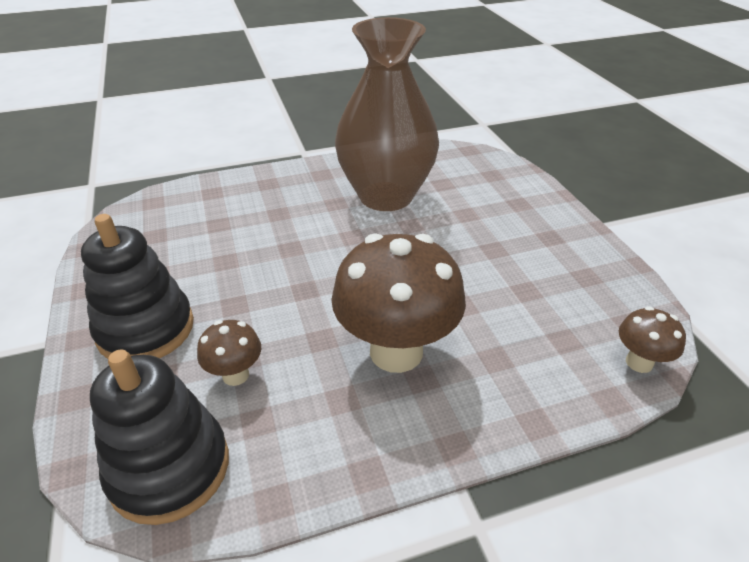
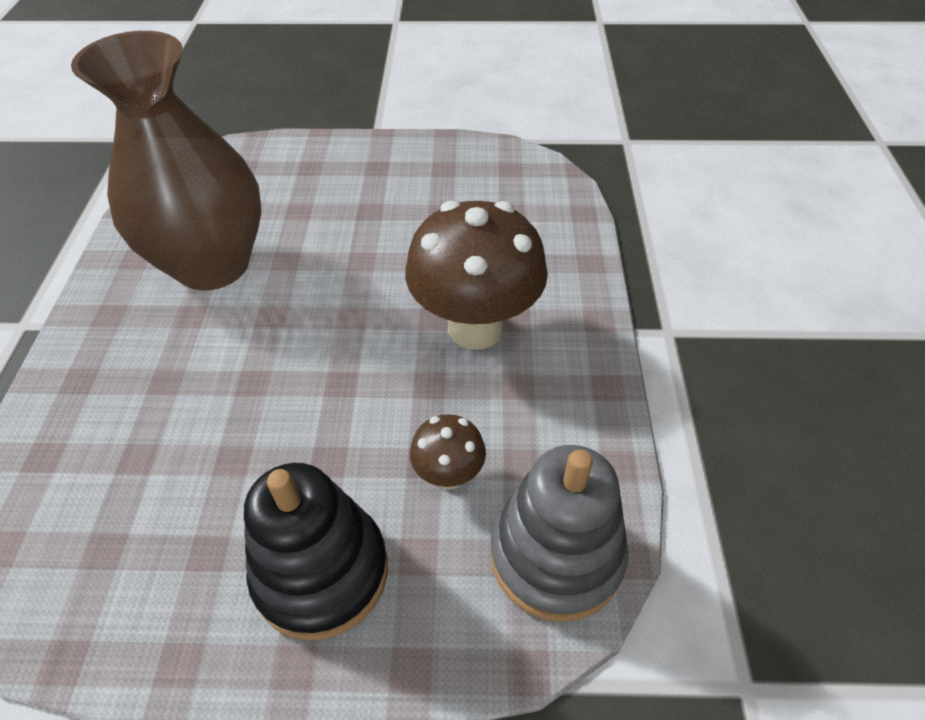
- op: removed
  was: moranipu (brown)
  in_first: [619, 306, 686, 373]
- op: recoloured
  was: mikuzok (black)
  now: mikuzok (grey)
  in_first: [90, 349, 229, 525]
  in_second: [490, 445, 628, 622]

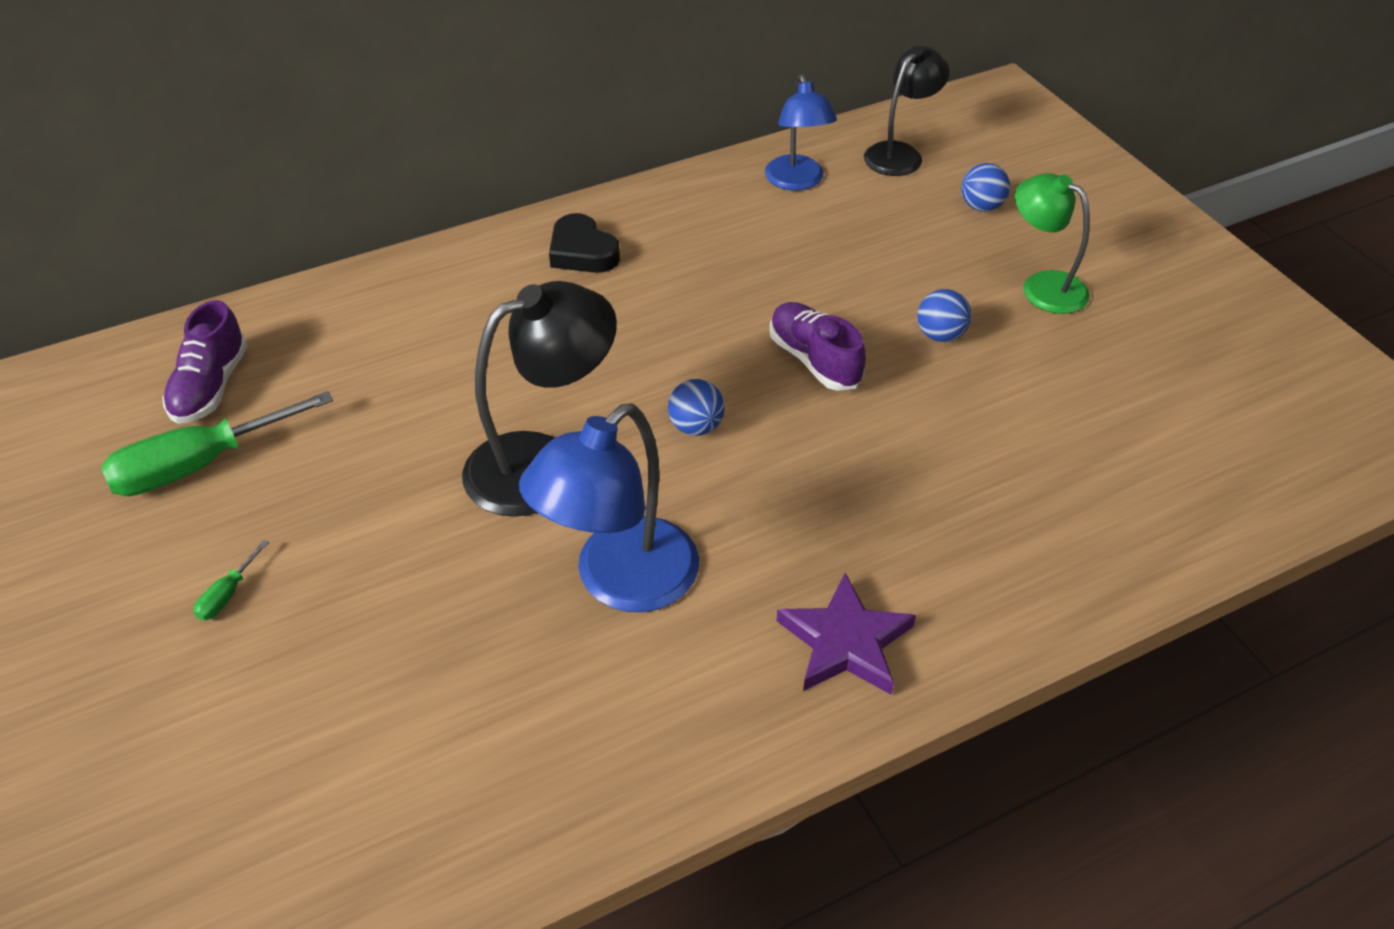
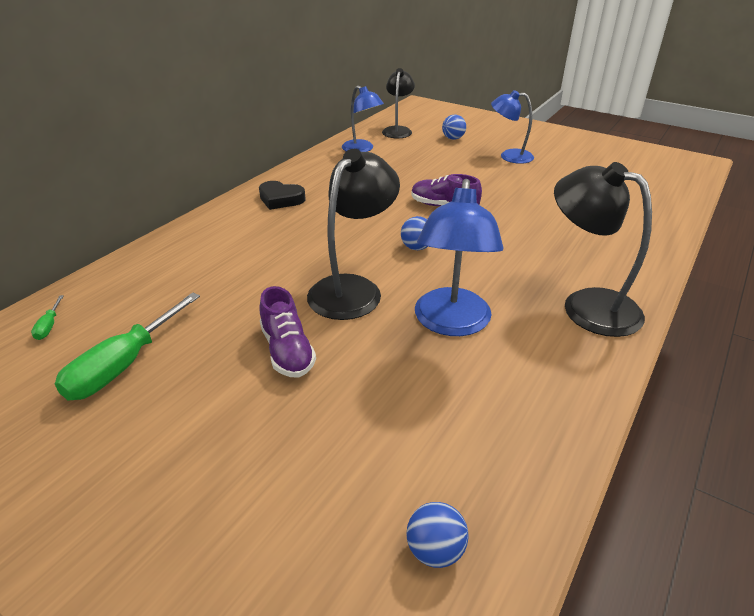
- op: moved
  was: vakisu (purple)
  in_first: [162, 300, 248, 424]
  in_second: [259, 286, 316, 378]
- op: moved
  was: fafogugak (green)
  in_first: [194, 540, 269, 620]
  in_second: [31, 295, 64, 340]
- op: moved
  was: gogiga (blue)
  in_first: [917, 289, 971, 342]
  in_second: [407, 502, 469, 568]
- op: replaced
  was: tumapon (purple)
  now: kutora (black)
  in_first: [777, 573, 916, 695]
  in_second: [554, 162, 652, 337]
- op: recoloured
  was: kutora (green)
  now: kutora (blue)
  in_first: [1015, 173, 1090, 314]
  in_second: [491, 90, 534, 164]

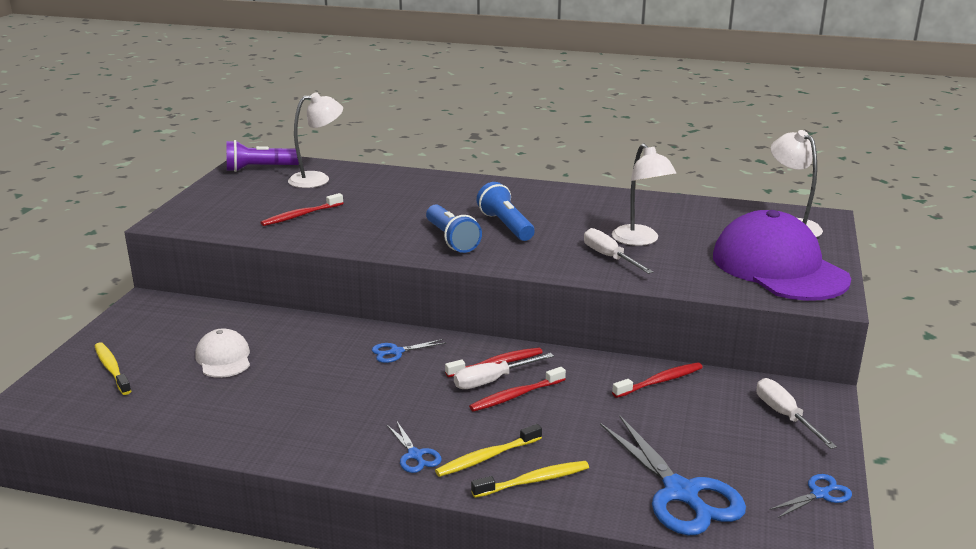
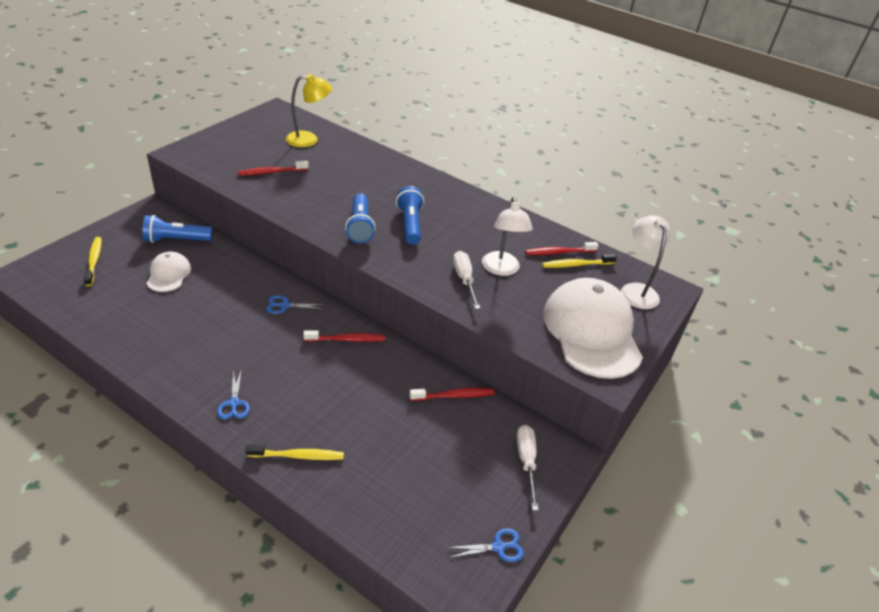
- op: removed
  was: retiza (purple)
  in_first: [226, 140, 299, 172]
- op: removed
  was: fafogugak (white)
  in_first: [454, 353, 554, 389]
- op: removed
  was: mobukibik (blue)
  in_first: [600, 416, 746, 535]
- op: added
  now: retiza (blue)
  in_second: [143, 215, 213, 243]
- op: moved
  was: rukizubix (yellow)
  in_first: [435, 424, 542, 477]
  in_second: [542, 254, 617, 268]
- op: moved
  was: rukizubix (red)
  in_first: [469, 367, 566, 412]
  in_second: [525, 242, 599, 255]
- op: recoloured
  was: kutora (white)
  now: kutora (yellow)
  in_first: [288, 92, 343, 188]
  in_second: [286, 74, 332, 147]
- op: recoloured
  was: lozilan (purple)
  now: lozilan (white)
  in_first: [713, 210, 851, 301]
  in_second: [543, 278, 643, 379]

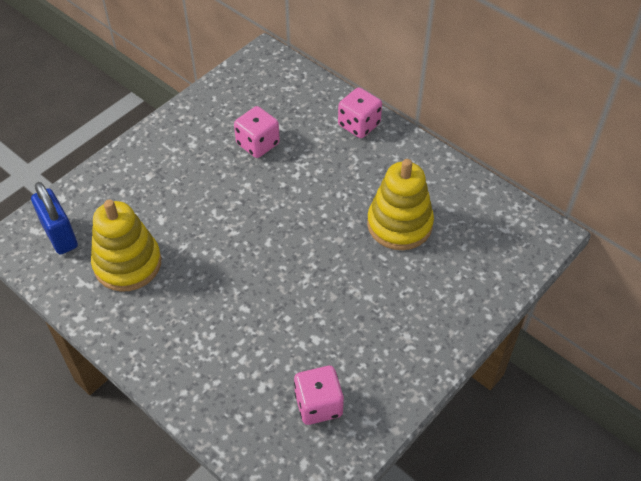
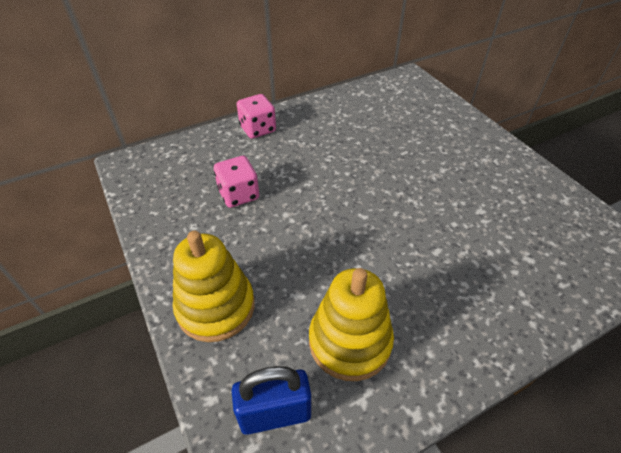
- op: removed
  was: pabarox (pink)
  in_first: [294, 366, 344, 425]
- op: moved
  was: mikuzok (yellow)
  in_first: [367, 159, 434, 250]
  in_second: [173, 231, 255, 342]

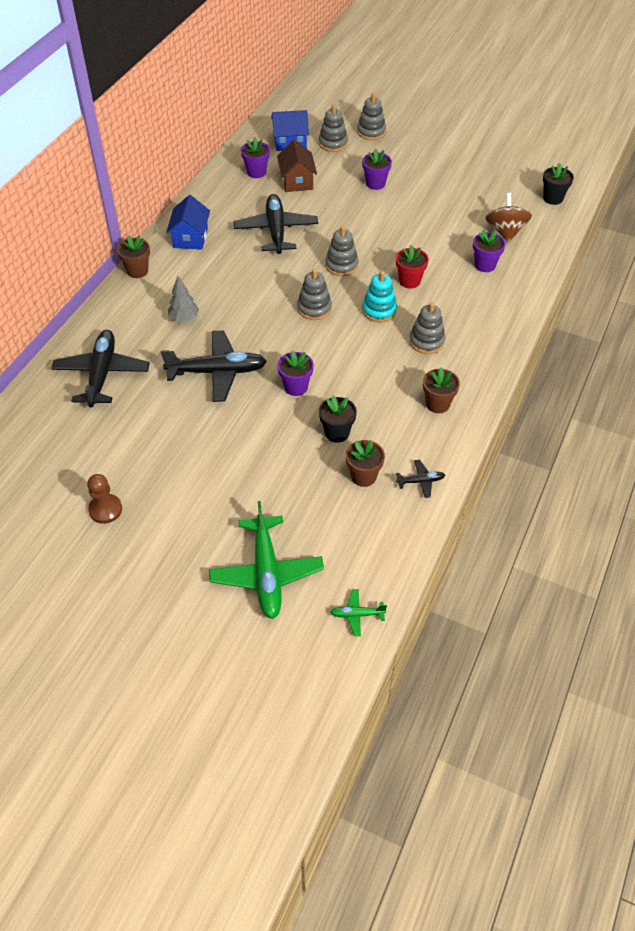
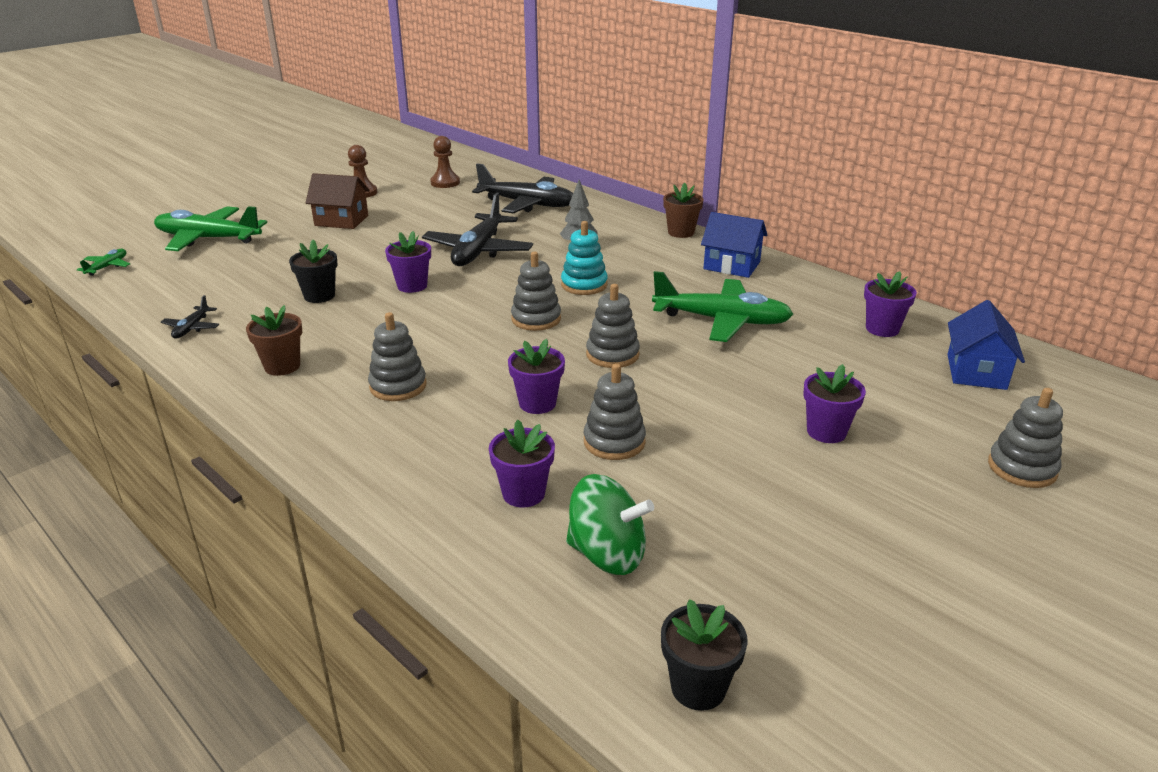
- op: removed
  was: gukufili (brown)
  in_first: [346, 440, 385, 487]
- op: added
  now: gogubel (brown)
  in_second: [430, 136, 460, 188]
- op: moved
  was: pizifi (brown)
  in_first: [277, 140, 317, 192]
  in_second: [306, 173, 370, 229]
- op: moved
  was: mikuzok (grey)
  in_first: [319, 104, 348, 152]
  in_second: [584, 363, 646, 460]
- op: moved
  was: mikuzok (turquoise)
  in_first: [362, 271, 397, 322]
  in_second: [561, 221, 608, 295]
- op: recoloured
  was: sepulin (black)
  now: sepulin (green)
  in_first: [234, 194, 318, 254]
  in_second: [652, 271, 793, 342]
- op: recoloured
  was: gukufili (red)
  now: gukufili (purple)
  in_first: [396, 245, 429, 288]
  in_second: [508, 339, 565, 414]
- op: recoloured
  was: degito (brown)
  now: degito (green)
  in_first: [485, 193, 532, 243]
  in_second: [566, 474, 654, 575]

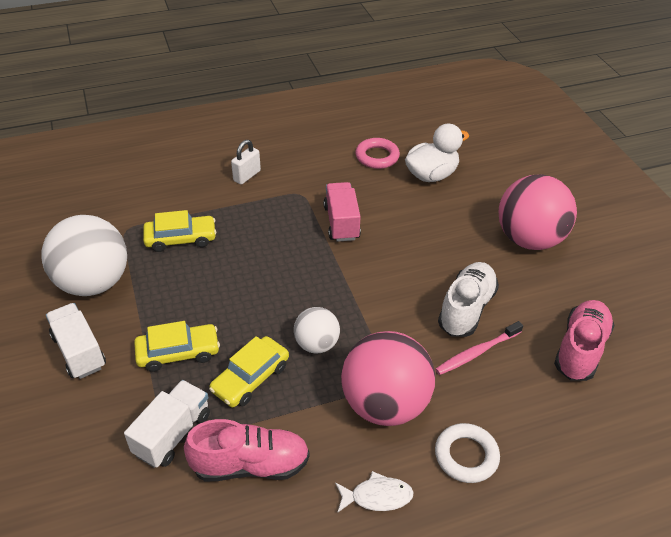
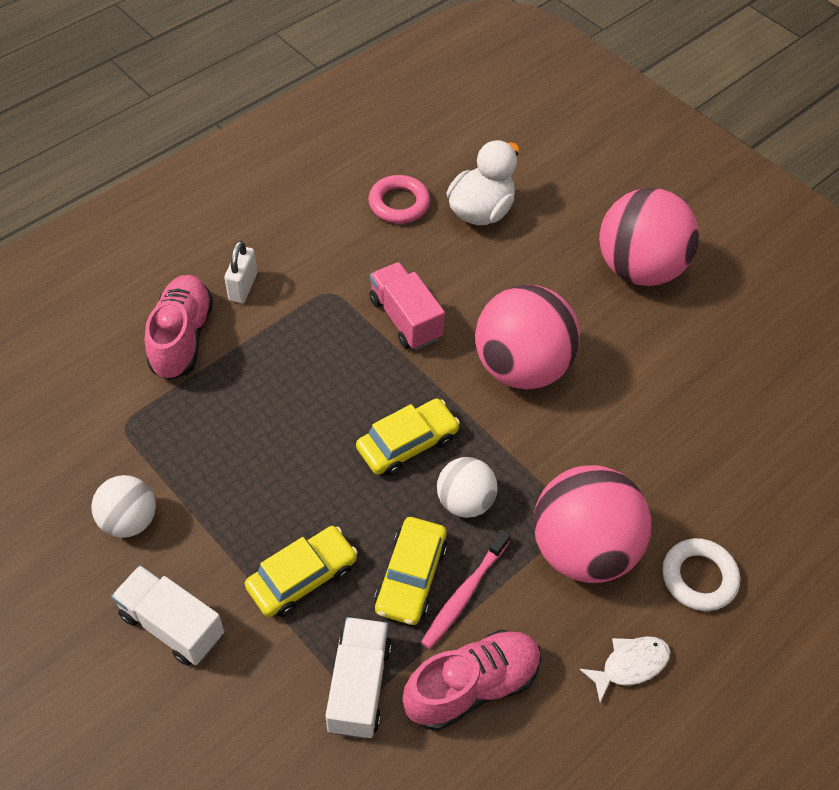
- op: removed
  was: vakisu (white)
  in_first: [438, 262, 499, 337]
- op: added
  now: gogiga (pink)
  in_second: [475, 285, 580, 390]
- op: moved
  was: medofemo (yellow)
  in_first: [143, 210, 216, 252]
  in_second: [356, 398, 460, 476]
- op: moved
  was: rukizubix (pink)
  in_first: [435, 321, 523, 375]
  in_second: [421, 530, 511, 649]
- op: moved
  was: vakisu (pink)
  in_first: [554, 300, 615, 381]
  in_second: [145, 275, 213, 380]
- op: resized
  was: gogiga (white)
  in_first: [41, 215, 127, 296]
  in_second: [91, 475, 156, 538]
  ratio: 0.54

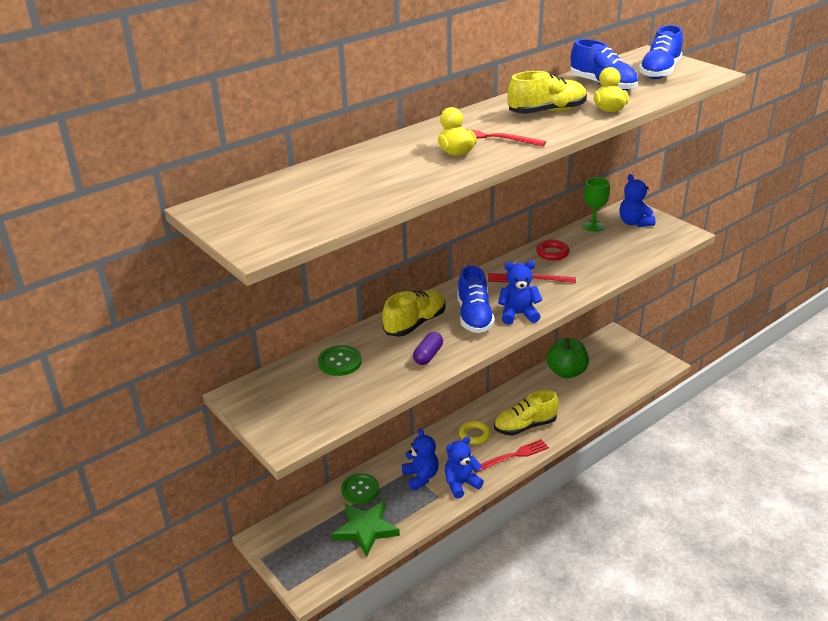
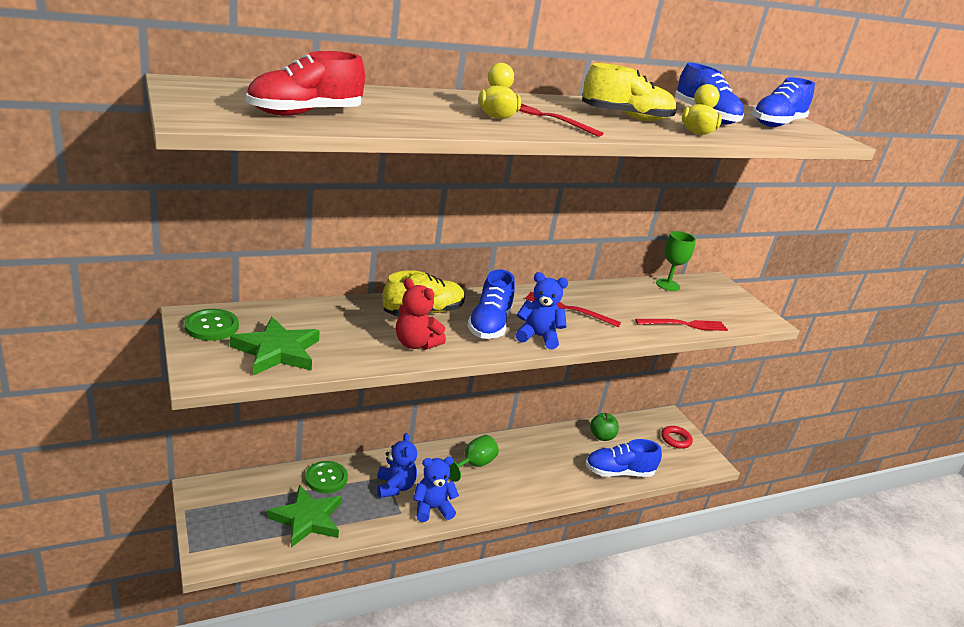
- op: removed
  was: vakisu (yellow)
  in_first: [494, 390, 559, 436]
- op: removed
  was: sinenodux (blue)
  in_first: [619, 174, 656, 227]
- op: added
  now: tumapon (green)
  in_second: [230, 317, 320, 375]
- op: added
  now: vakisu (red)
  in_second: [246, 51, 365, 116]
- op: added
  now: vakisu (blue)
  in_second: [585, 439, 662, 477]
- op: moved
  was: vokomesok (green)
  in_first: [318, 345, 362, 376]
  in_second: [184, 309, 239, 341]
- op: moved
  was: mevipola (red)
  in_first: [474, 439, 549, 473]
  in_second: [635, 319, 728, 331]
- op: moved
  was: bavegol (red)
  in_first: [536, 240, 569, 260]
  in_second: [661, 426, 693, 449]
- op: replaced
  was: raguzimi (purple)
  now: sinenodux (red)
  in_first: [413, 332, 443, 365]
  in_second: [396, 278, 446, 350]
- op: replaced
  was: bavegol (yellow)
  now: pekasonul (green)
  in_first: [459, 421, 491, 444]
  in_second: [449, 435, 499, 482]
- op: resized
  was: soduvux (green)
  in_first: [547, 338, 589, 378]
  in_second: [590, 413, 619, 441]
  ratio: 0.63

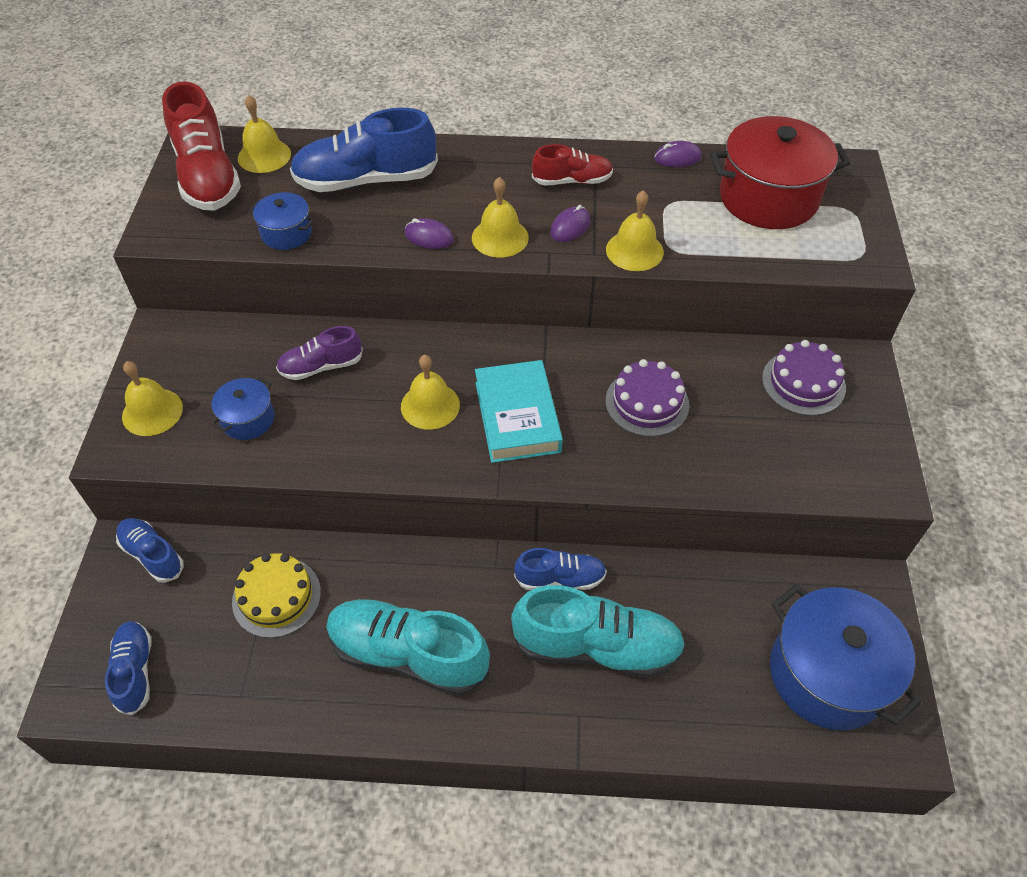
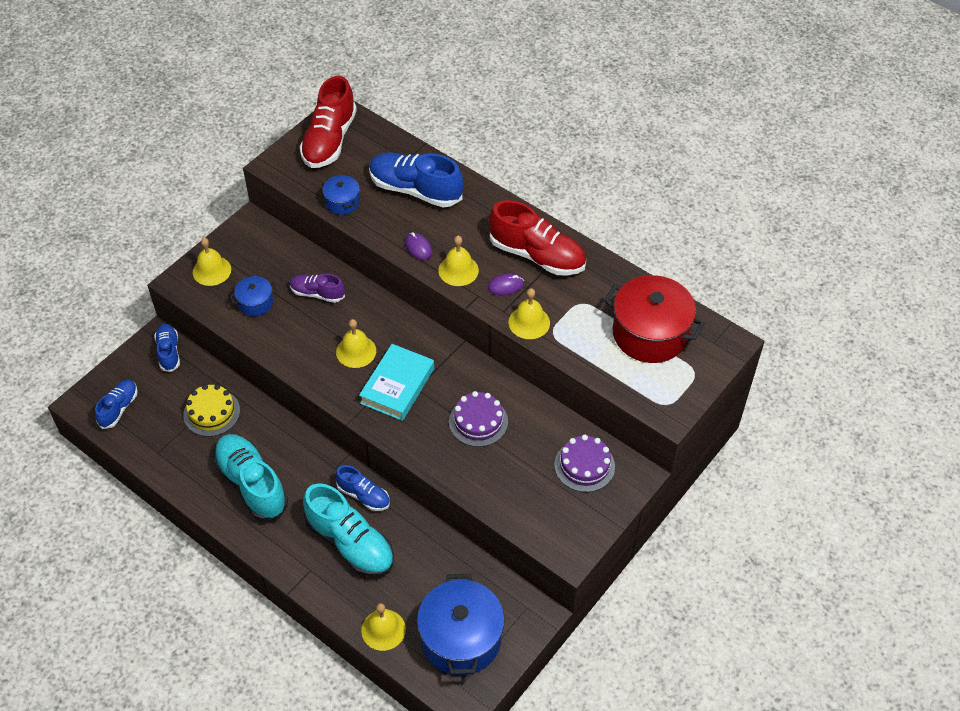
- op: removed
  was: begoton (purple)
  in_first: [654, 141, 702, 167]
- op: moved
  was: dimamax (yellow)
  in_first: [238, 95, 291, 173]
  in_second: [361, 603, 406, 651]
- op: resized
  was: vakisu (red)
  in_first: [532, 144, 613, 186]
  in_second: [489, 200, 586, 276]
  ratio: 1.78

